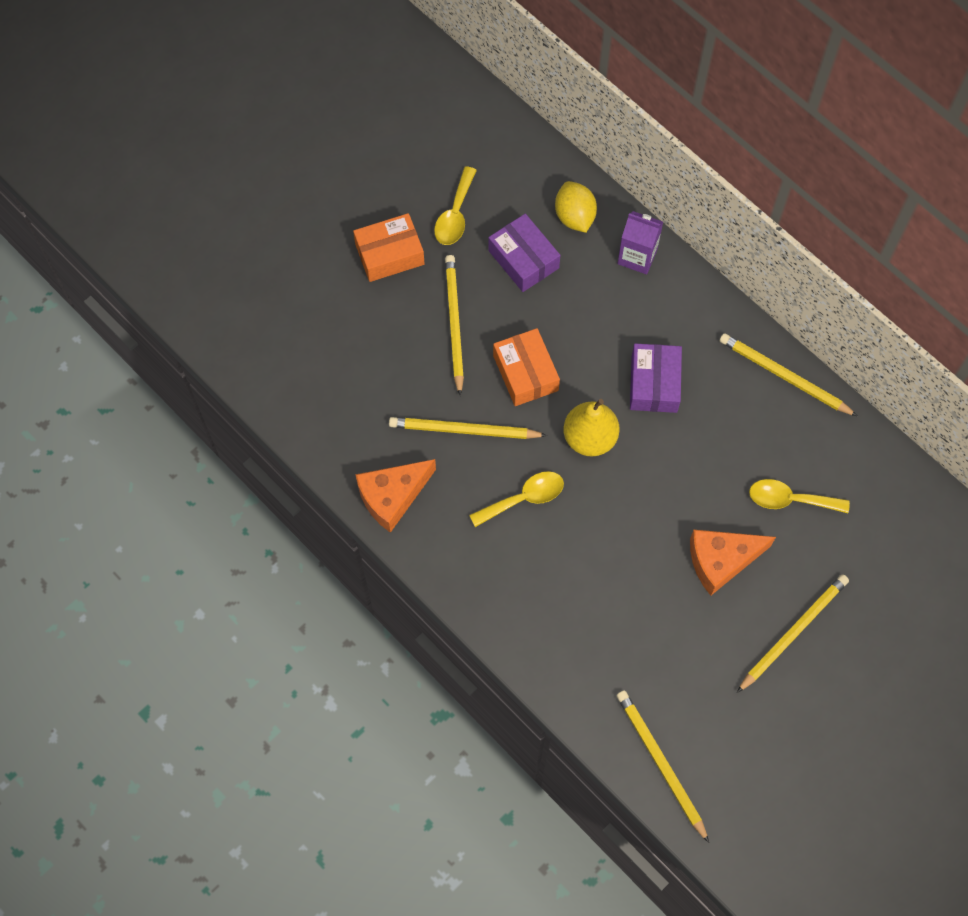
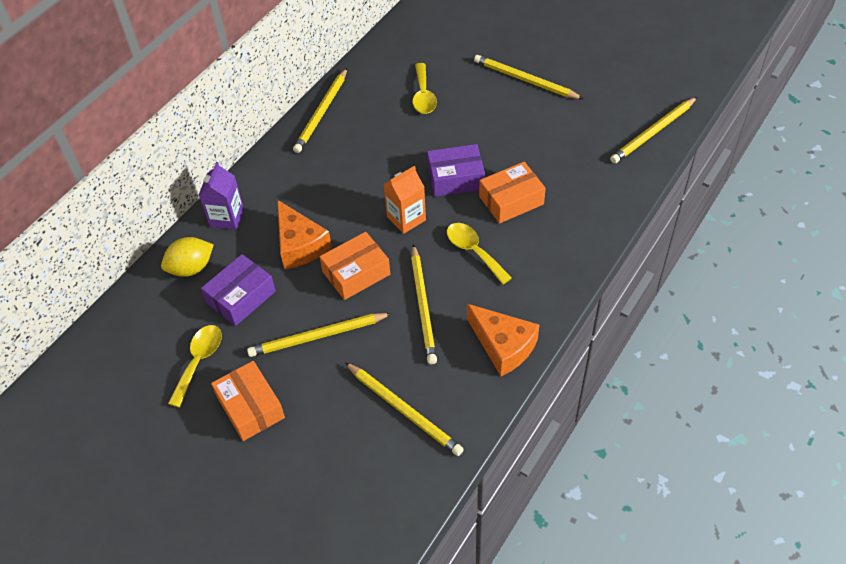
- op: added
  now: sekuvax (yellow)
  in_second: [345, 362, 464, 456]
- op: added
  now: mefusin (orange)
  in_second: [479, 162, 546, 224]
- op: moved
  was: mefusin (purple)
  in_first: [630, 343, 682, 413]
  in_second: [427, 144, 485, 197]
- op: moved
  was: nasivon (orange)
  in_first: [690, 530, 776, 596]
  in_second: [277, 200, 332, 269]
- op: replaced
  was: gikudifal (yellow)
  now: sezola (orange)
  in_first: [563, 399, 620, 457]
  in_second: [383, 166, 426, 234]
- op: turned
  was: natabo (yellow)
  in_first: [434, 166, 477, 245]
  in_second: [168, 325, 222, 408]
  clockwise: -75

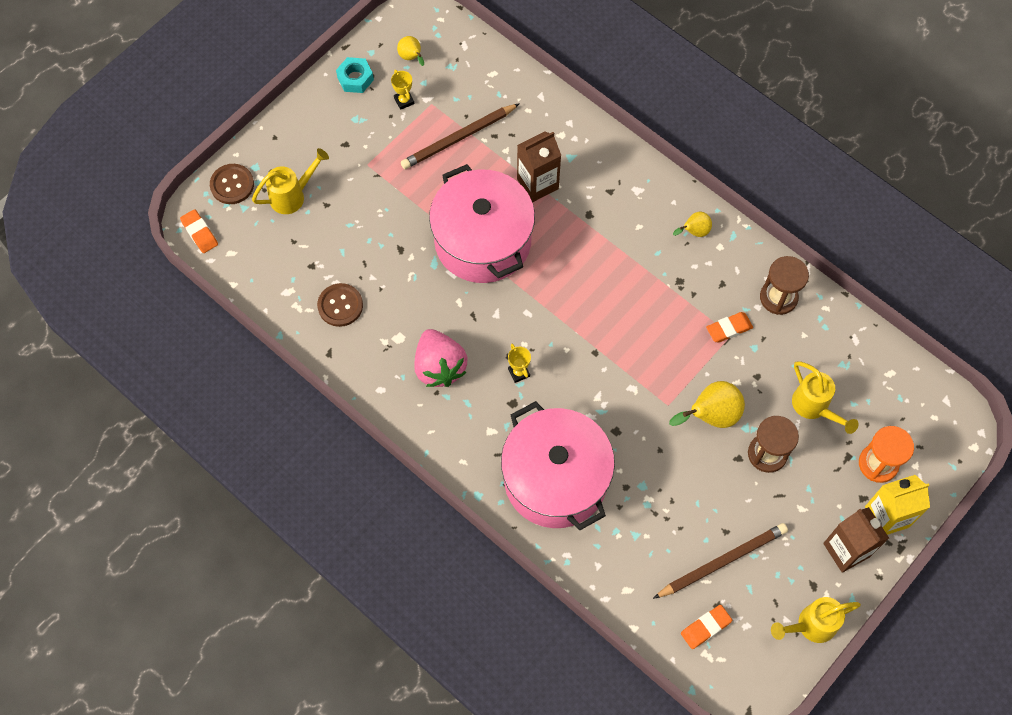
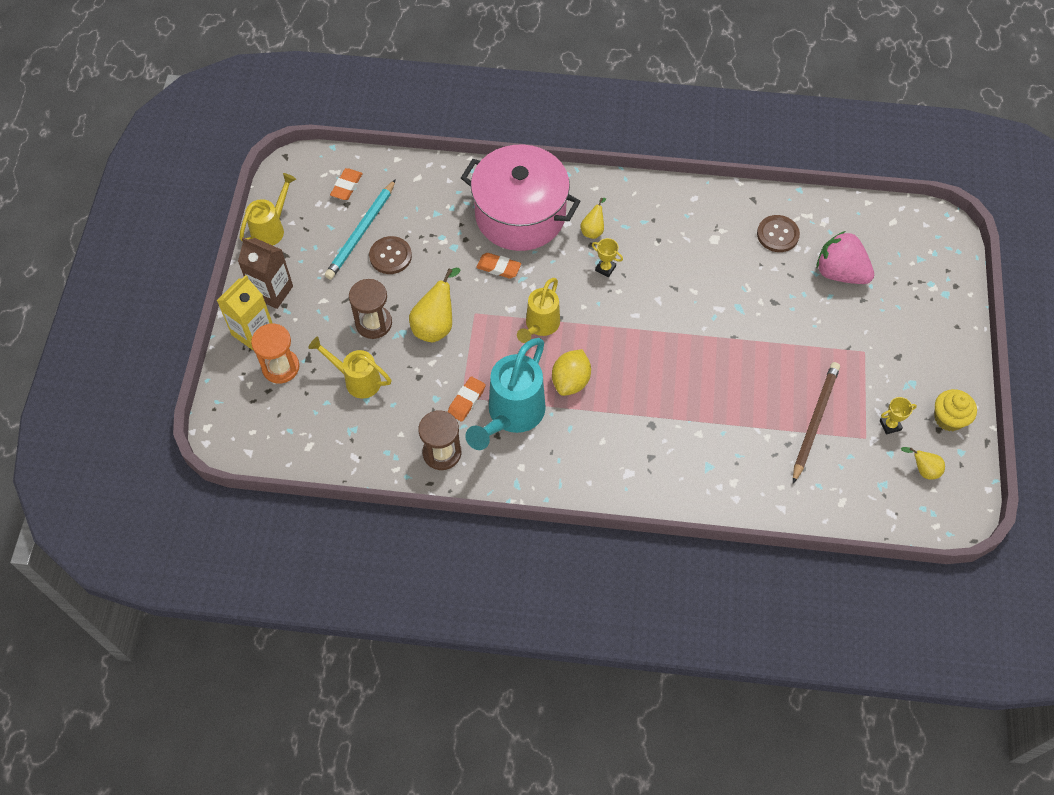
- op: removed
  was: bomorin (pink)
  in_first: [429, 164, 535, 283]
- op: removed
  was: sezola (brown)
  in_first: [517, 131, 561, 202]
- op: added
  now: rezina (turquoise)
  in_second: [465, 338, 546, 450]
- op: added
  now: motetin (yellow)
  in_second: [552, 349, 591, 396]
- op: moved
  was: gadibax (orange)
  in_first: [180, 209, 218, 253]
  in_second: [476, 253, 521, 279]
- op: moved
  was: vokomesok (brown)
  in_first: [210, 164, 254, 204]
  in_second: [369, 236, 412, 274]
- op: moved
  was: rezina (yellow)
  in_first: [252, 148, 329, 214]
  in_second: [517, 278, 560, 343]
- op: moved
  was: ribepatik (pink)
  in_first: [414, 329, 467, 387]
  in_second: [817, 231, 874, 284]
- op: moved
  was: gikudifal (yellow)
  in_first: [673, 212, 712, 237]
  in_second: [580, 198, 606, 239]
- op: replaced
  was: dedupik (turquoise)
  now: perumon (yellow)
  in_first: [336, 57, 374, 93]
  in_second: [934, 389, 977, 431]
- op: recoloured
  was: sekuvax (brown)
  now: sekuvax (turquoise)
  in_first: [653, 523, 788, 599]
  in_second: [325, 179, 396, 280]
- op: turned
  was: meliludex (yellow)
  in_first: [391, 70, 414, 110]
  in_second: [879, 397, 917, 434]
  clockwise: -45

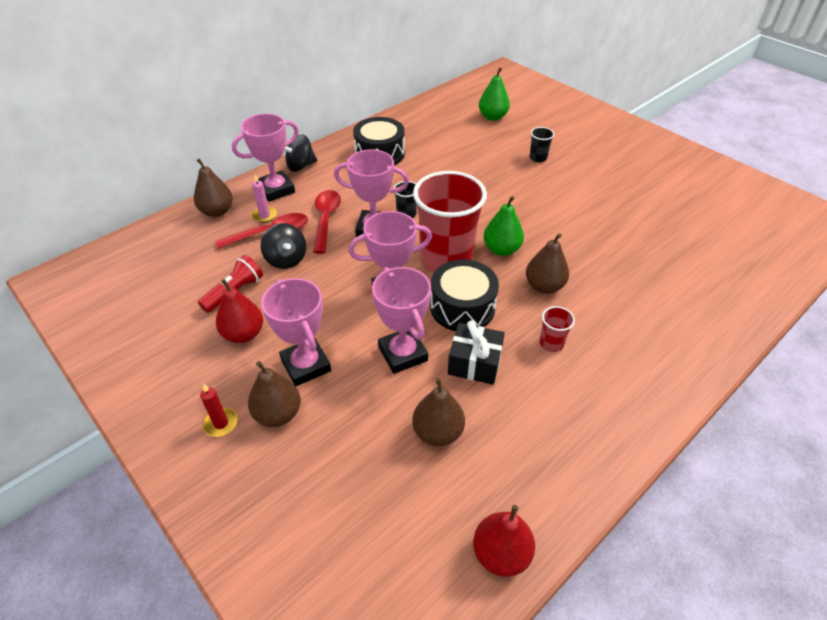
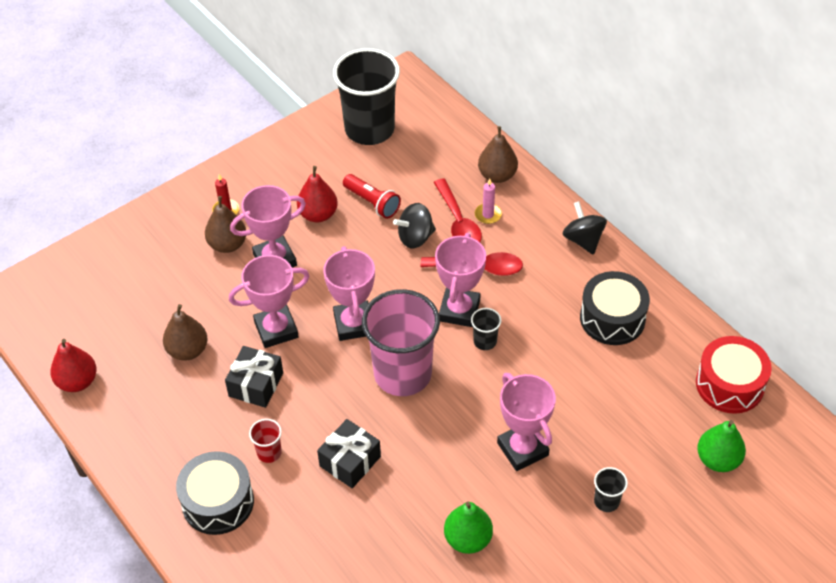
- op: added
  now: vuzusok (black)
  in_second: [333, 48, 400, 145]
- op: added
  now: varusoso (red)
  in_second: [696, 336, 772, 414]
- op: moved
  was: meliludex (pink)
  in_first: [232, 113, 299, 202]
  in_second: [497, 373, 556, 471]
- op: moved
  was: varusoso (black)
  in_first: [430, 260, 499, 331]
  in_second: [176, 451, 254, 535]
- op: moved
  was: gikudifal (green)
  in_first: [484, 196, 524, 256]
  in_second: [444, 502, 493, 554]
- op: replaced
  was: gikudifal (brown)
  now: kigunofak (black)
  in_first: [526, 233, 569, 294]
  in_second: [317, 419, 381, 488]
- op: recoloured
  was: vuzusok (red)
  now: vuzusok (pink)
  in_first: [413, 171, 487, 272]
  in_second: [362, 289, 440, 396]

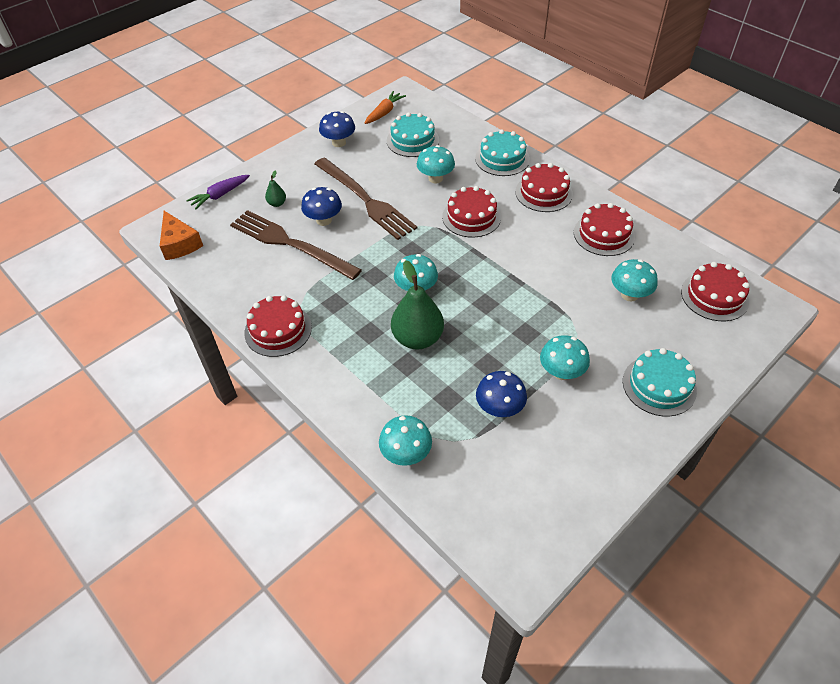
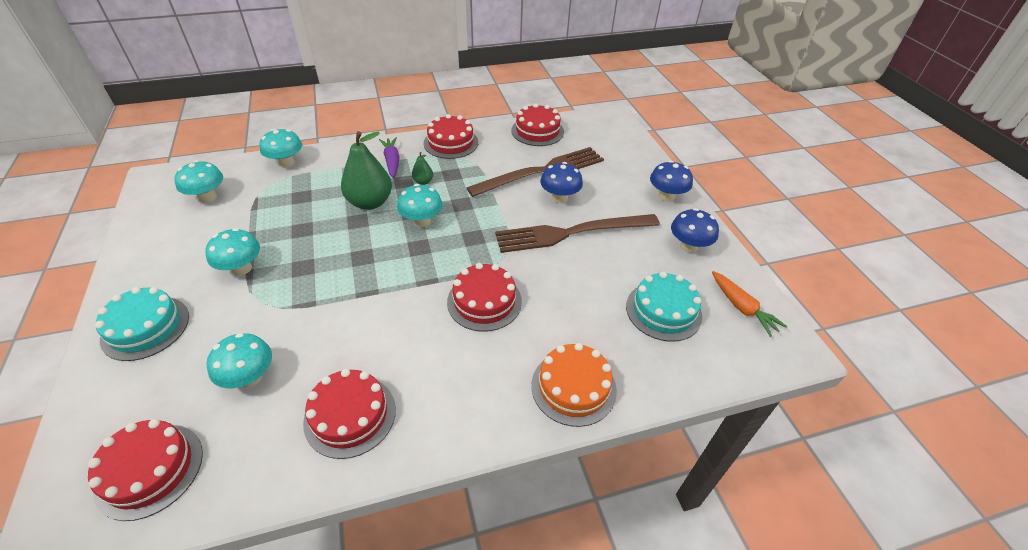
- op: removed
  was: nasivon (orange)
  in_first: [160, 211, 203, 260]
- op: moved
  was: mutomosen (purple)
  in_first: [186, 175, 250, 210]
  in_second: [379, 137, 399, 178]
- op: moved
  was: gikudifal (green)
  in_first: [265, 170, 286, 207]
  in_second: [412, 152, 433, 185]
- op: moved
  was: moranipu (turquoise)
  in_first: [417, 145, 455, 183]
  in_second: [174, 160, 223, 203]
- op: moved
  was: moranipu (blue)
  in_first: [476, 371, 527, 417]
  in_second: [650, 161, 693, 202]
- op: moved
  was: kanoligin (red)
  in_first: [515, 163, 573, 212]
  in_second: [511, 103, 564, 146]
- op: recoloured
  was: kanoligin (turquoise)
  now: kanoligin (orange)
  in_first: [475, 129, 530, 176]
  in_second: [531, 343, 617, 427]

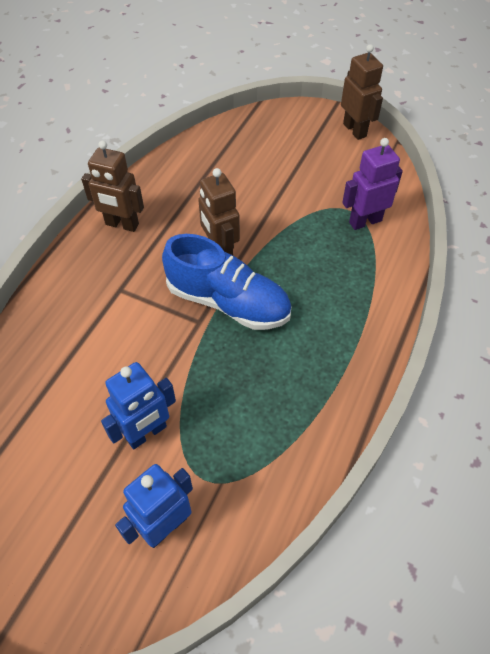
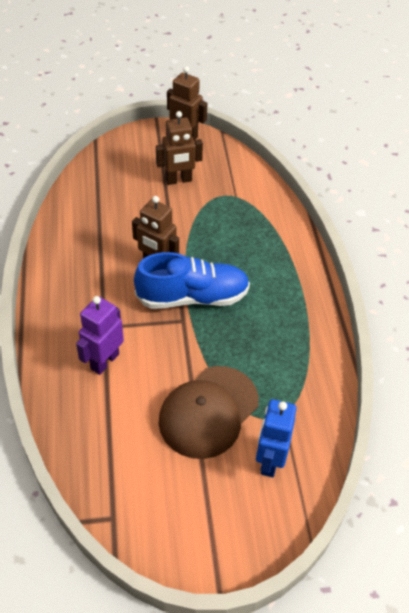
- op: moved
  was: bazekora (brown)
  in_first: [81, 141, 144, 232]
  in_second: [156, 111, 203, 185]
- op: moved
  was: bazekora (purple)
  in_first: [342, 138, 403, 230]
  in_second: [76, 296, 124, 375]
- op: replaced
  was: bazekora (blue)
  now: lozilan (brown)
  in_first: [101, 362, 176, 449]
  in_second: [159, 366, 259, 459]

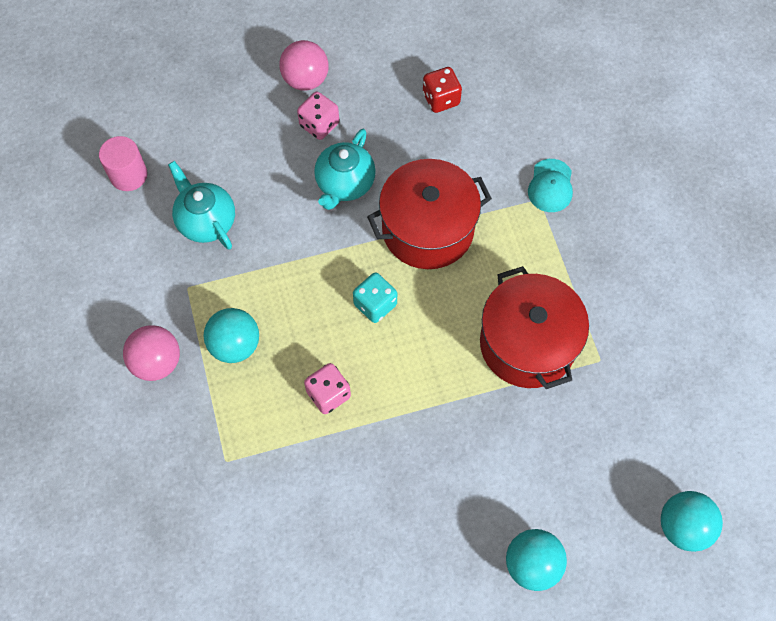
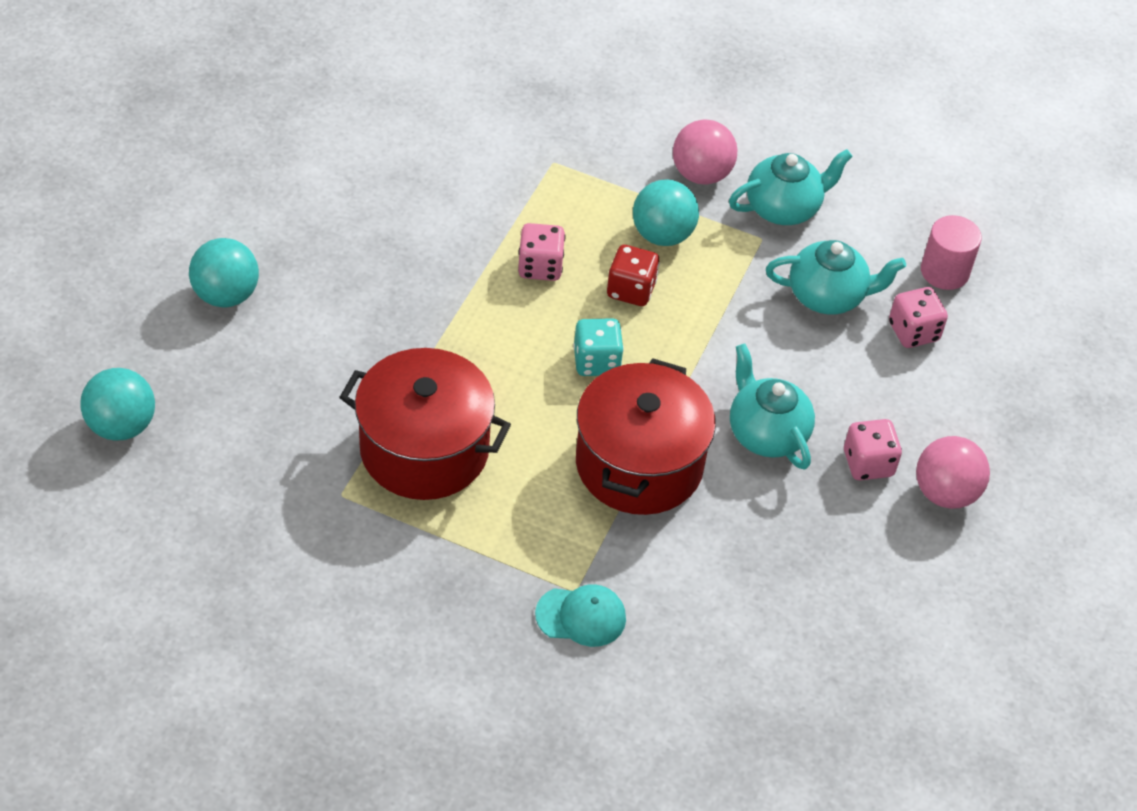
- op: added
  now: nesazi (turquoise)
  in_second: [729, 149, 853, 225]
- op: added
  now: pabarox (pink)
  in_second: [889, 287, 948, 348]
- op: moved
  was: pabarox (red)
  in_first: [423, 67, 462, 113]
  in_second: [607, 245, 660, 306]
- op: turned
  was: lozilan (turquoise)
  in_first: [528, 159, 573, 212]
  in_second: [535, 584, 626, 647]
  clockwise: 135

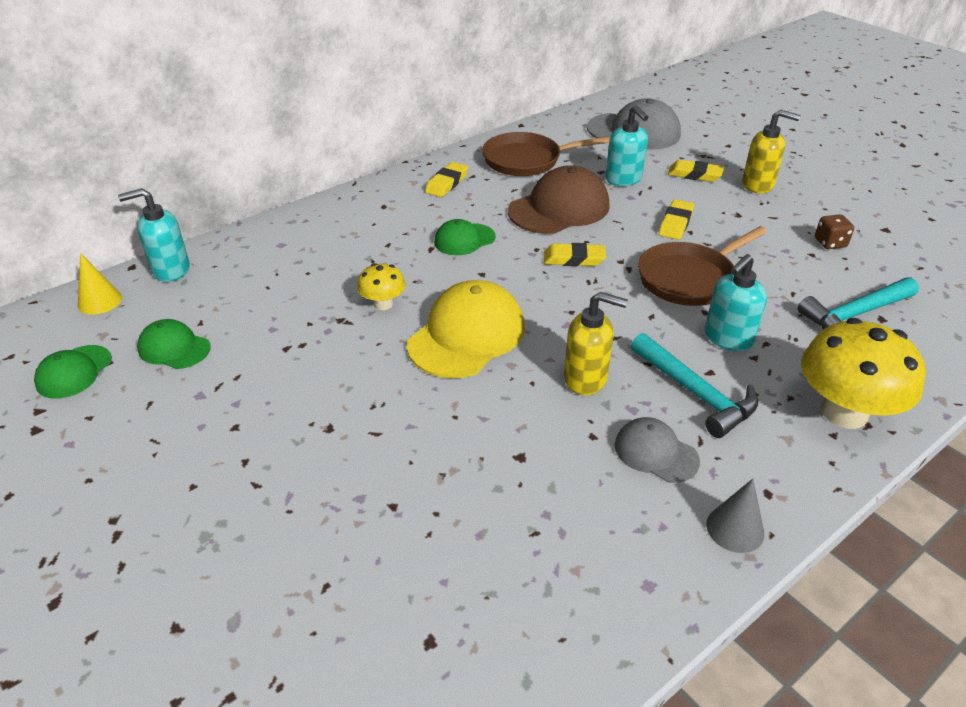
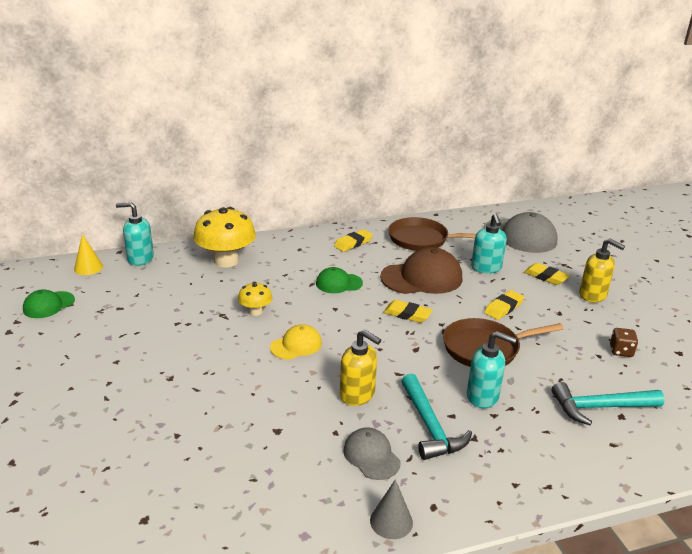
- op: removed
  was: lozilan (green)
  in_first: [137, 319, 211, 369]
- op: moved
  was: moranipu (yellow)
  in_first: [801, 318, 926, 429]
  in_second: [193, 207, 256, 267]
- op: turned
  was: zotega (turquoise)
  in_first: [705, 254, 767, 351]
  in_second: [467, 331, 517, 408]
  clockwise: -135
- op: resized
  was: lozilan (yellow)
  in_first: [407, 280, 525, 378]
  in_second: [270, 324, 322, 360]
  ratio: 0.55

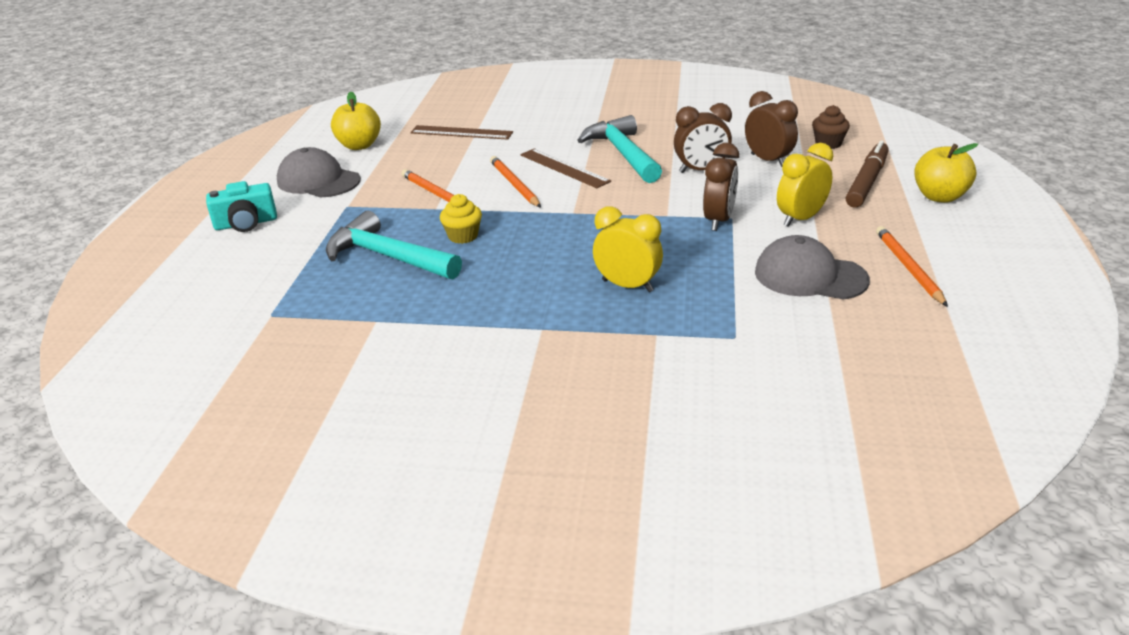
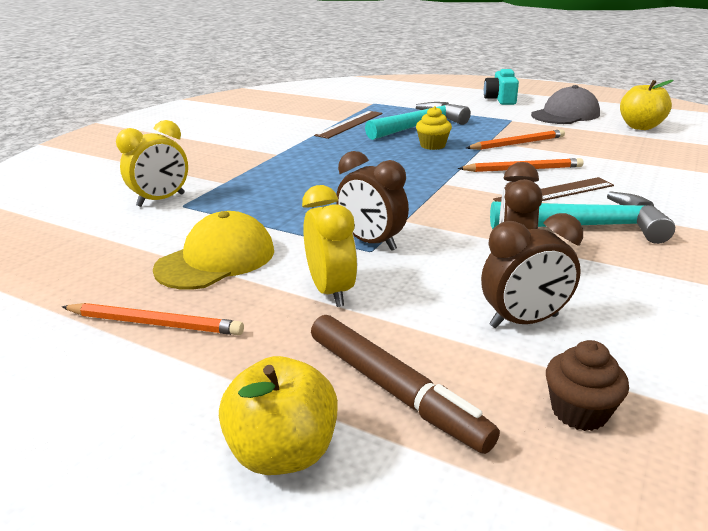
- op: moved
  was: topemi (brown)
  in_first: [410, 125, 513, 140]
  in_second: [314, 111, 383, 139]
- op: moved
  was: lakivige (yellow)
  in_first: [593, 206, 663, 292]
  in_second: [116, 120, 188, 207]
- op: recoloured
  was: lozilan (grey)
  now: lozilan (yellow)
  in_first: [755, 235, 870, 299]
  in_second: [153, 211, 274, 290]

